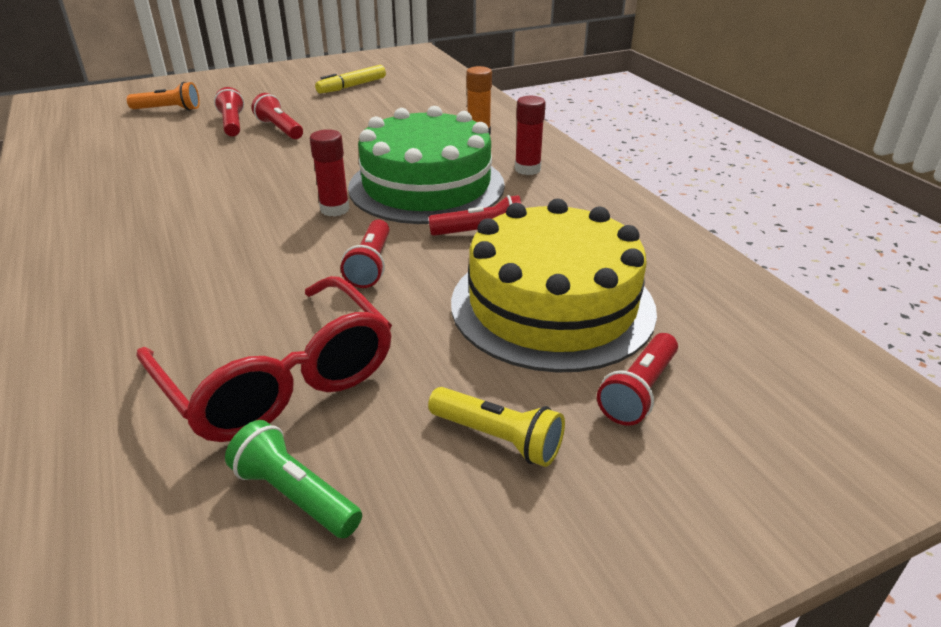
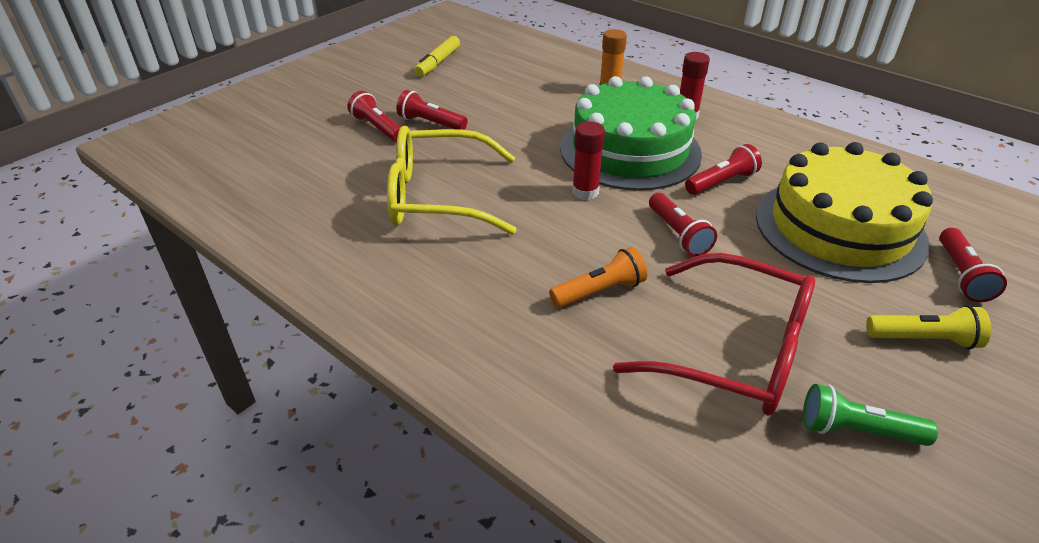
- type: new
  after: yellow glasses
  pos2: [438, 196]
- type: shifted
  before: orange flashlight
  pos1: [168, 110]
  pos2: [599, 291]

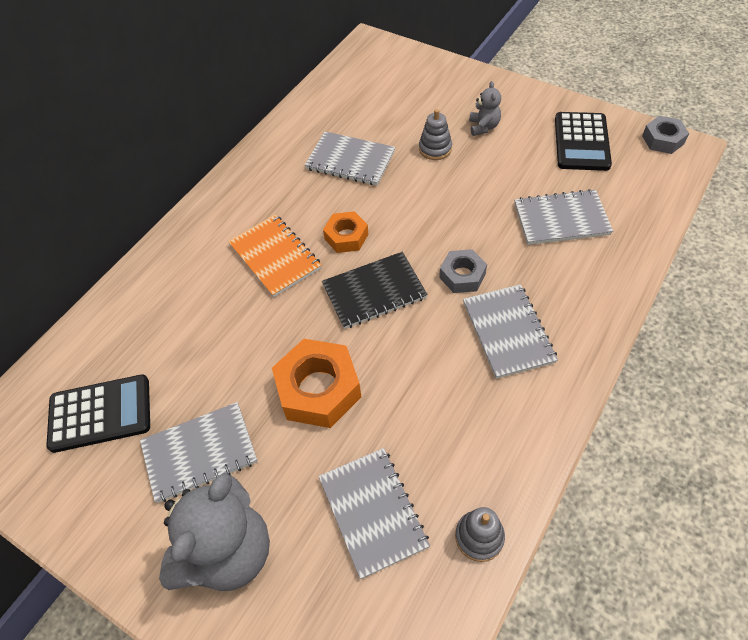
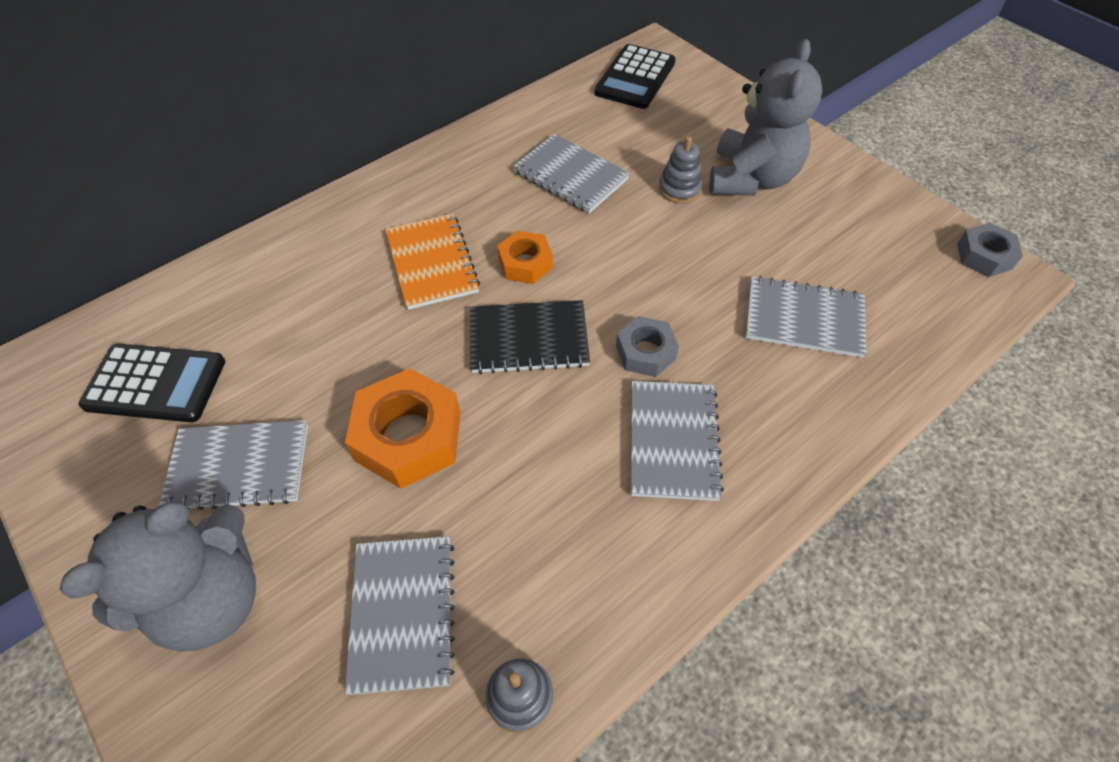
- type: shifted
  before: black calculator
  pos1: [581, 142]
  pos2: [635, 78]
- type: scaled
  before: grey teddy bear
  pos1: [483, 127]
  pos2: [751, 178]
  scale: 2.2

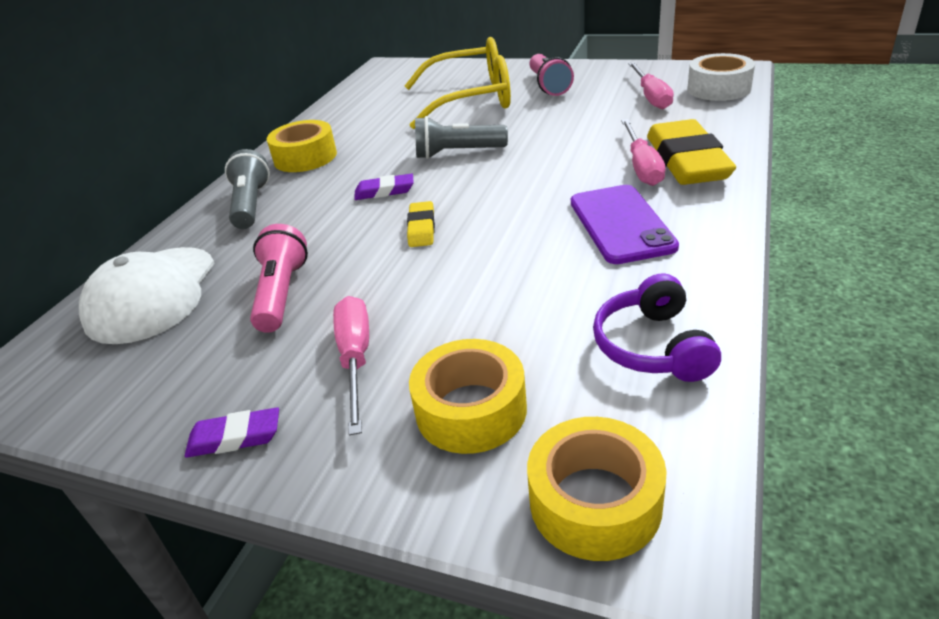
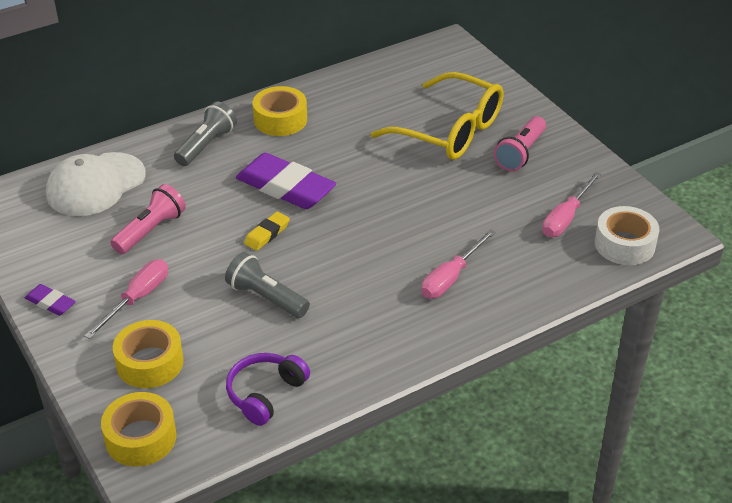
- type: shifted
  before: grey flashlight
  pos1: [457, 153]
  pos2: [266, 297]
- type: scaled
  before: purple eraser
  pos1: [384, 191]
  pos2: [285, 187]
  scale: 2.09
- type: gone
  before: purple phone
  pos1: [620, 224]
- type: gone
  before: yellow eraser
  pos1: [687, 161]

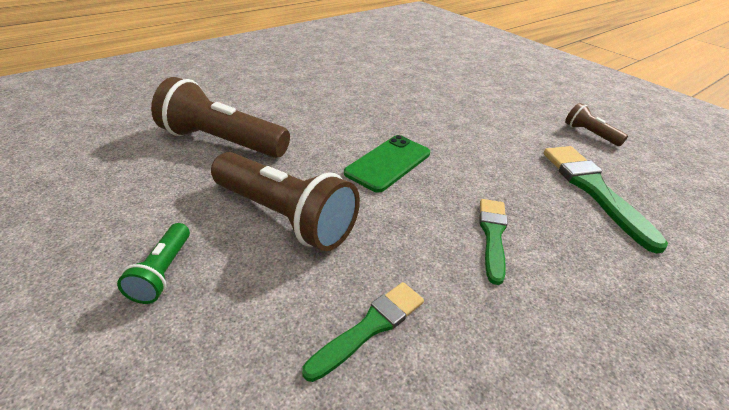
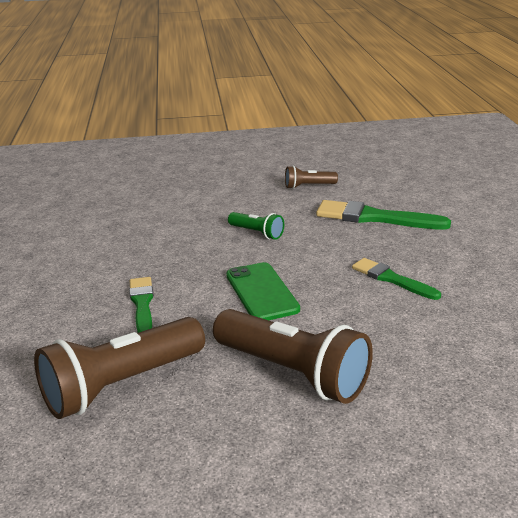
- type: shifted
  before: green brush
  pos1: [370, 327]
  pos2: [142, 304]
- type: rotated
  before: brown flashlight
  pos1: [285, 216]
  pos2: [293, 373]
  turn: 60
- type: shifted
  before: green flashlight
  pos1: [163, 272]
  pos2: [257, 233]

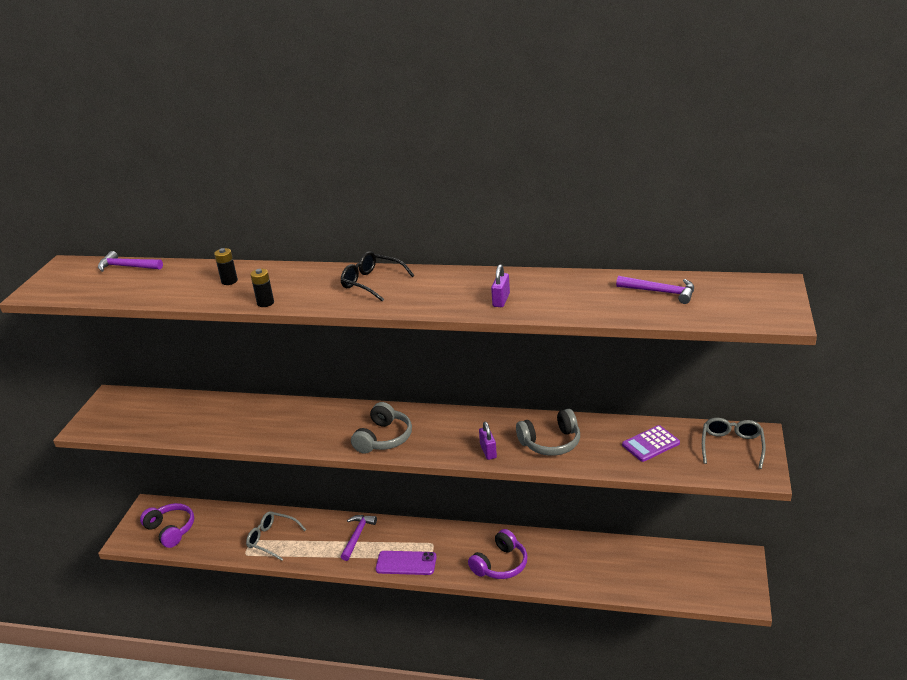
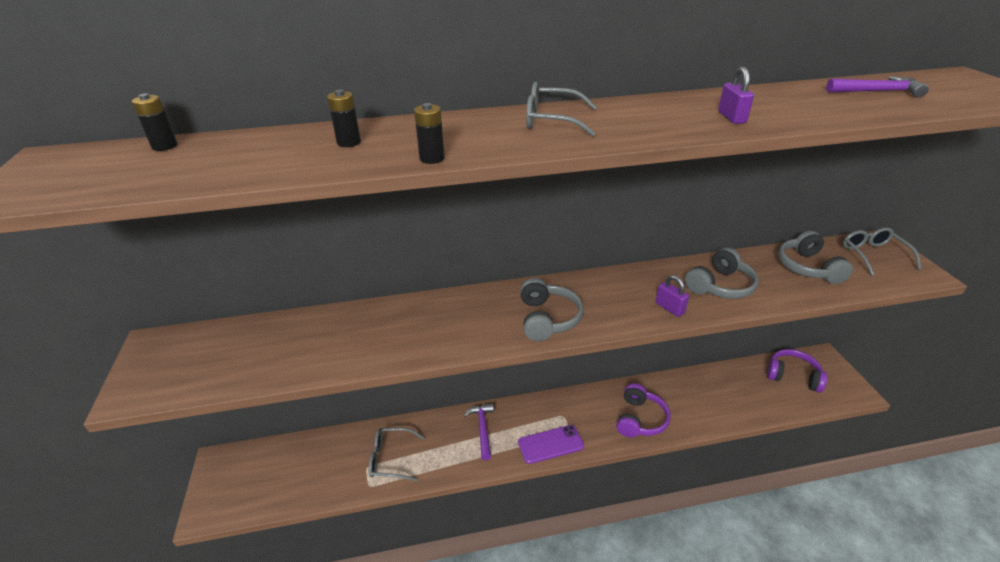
- type: swapped
  before: purple hammer
  after: black battery
  pos1: [127, 267]
  pos2: [165, 146]
- type: repainted
  before: black glasses
  after: grey glasses
  pos1: [372, 283]
  pos2: [552, 121]
- type: shifted
  before: purple headphones
  pos1: [171, 530]
  pos2: [793, 376]
- type: swapped
  before: purple calculator
  after: grey headphones
  pos1: [650, 444]
  pos2: [807, 268]

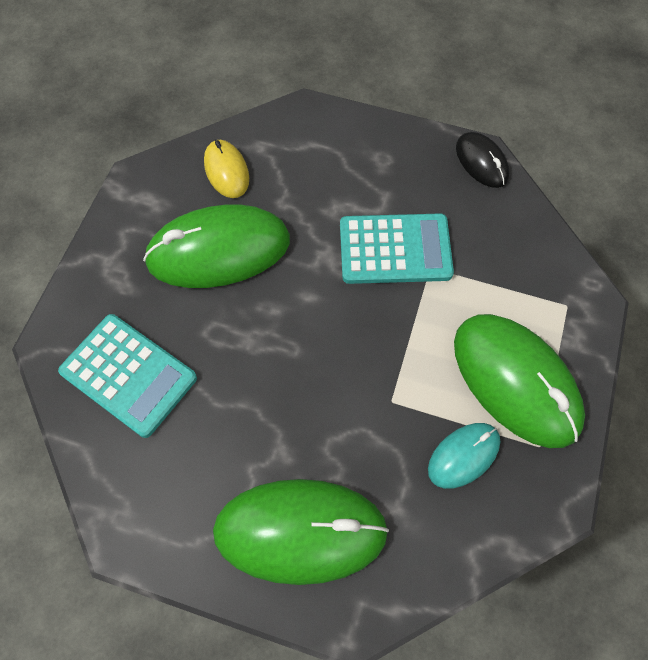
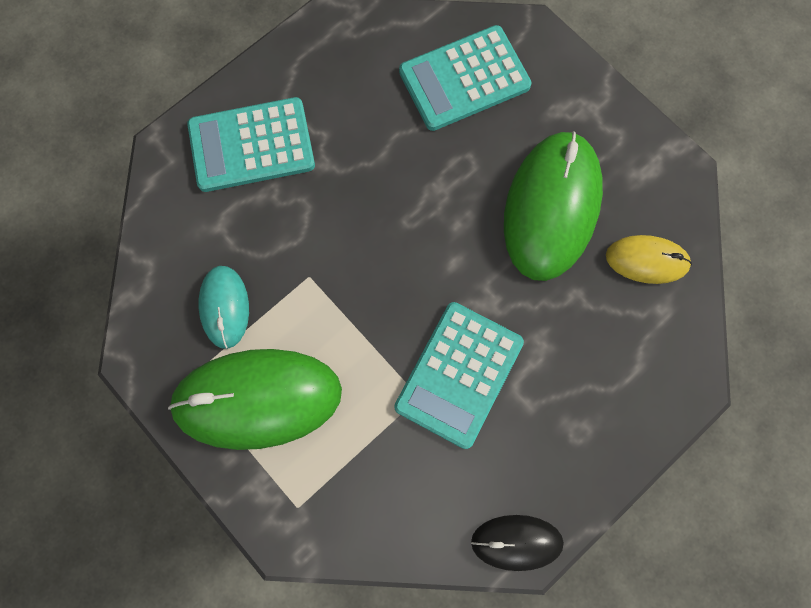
- type: swapped
  before: green mouse
  after: turquoise calculator
  pos1: [300, 531]
  pos2: [251, 146]

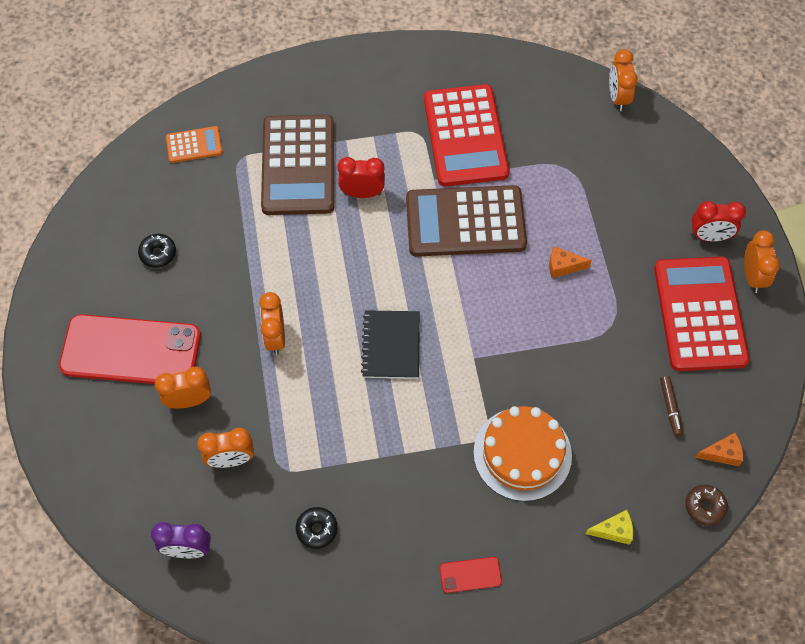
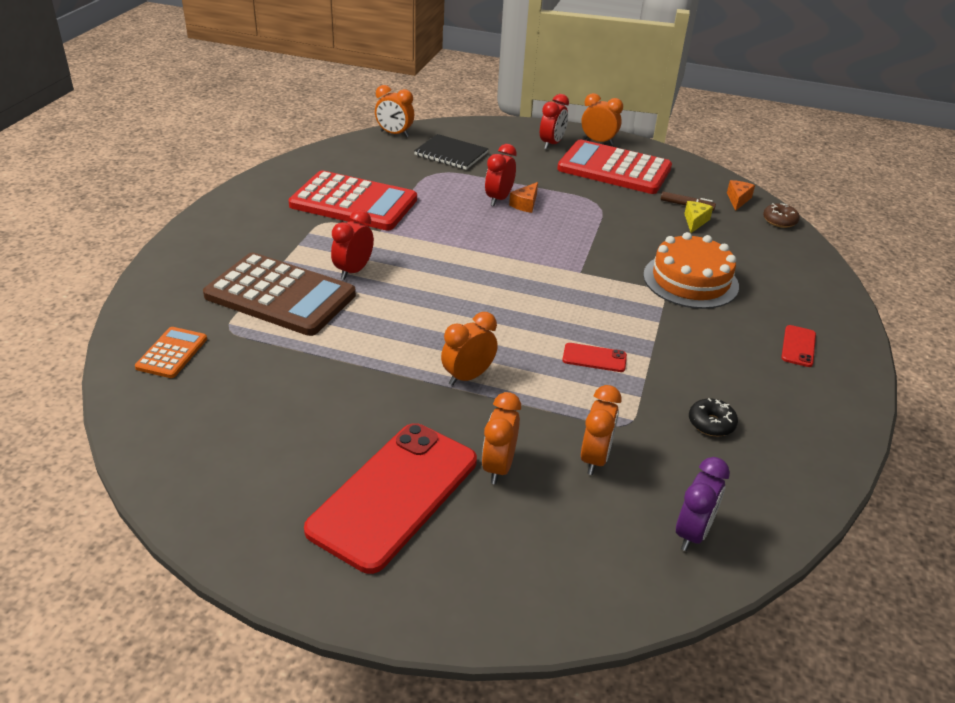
- type: shifted
  before: black notebook
  pos1: [391, 345]
  pos2: [451, 154]
- type: rotated
  before: orange clock
  pos1: [275, 337]
  pos2: [468, 377]
  turn: 120
- type: new
  after: red clock
  pos2: [499, 199]
- type: new
  after: red phone
  pos2: [594, 358]
- type: shifted
  before: yellow cheese
  pos1: [613, 530]
  pos2: [695, 221]
- type: gone
  before: black donut
  pos1: [158, 254]
- type: gone
  before: brown calculator
  pos1: [465, 222]

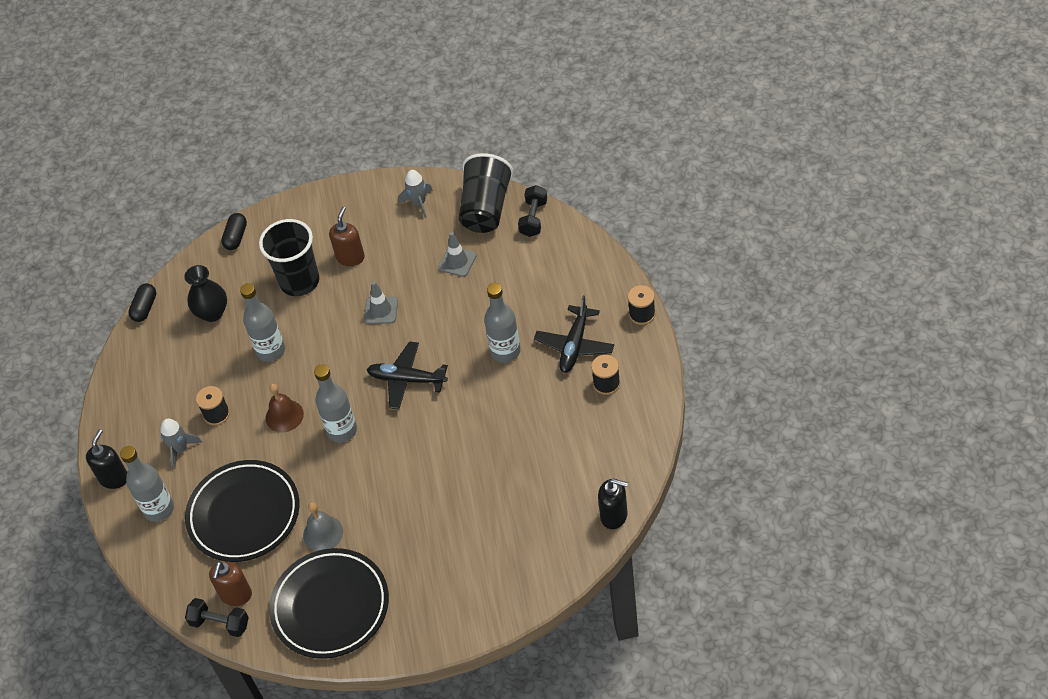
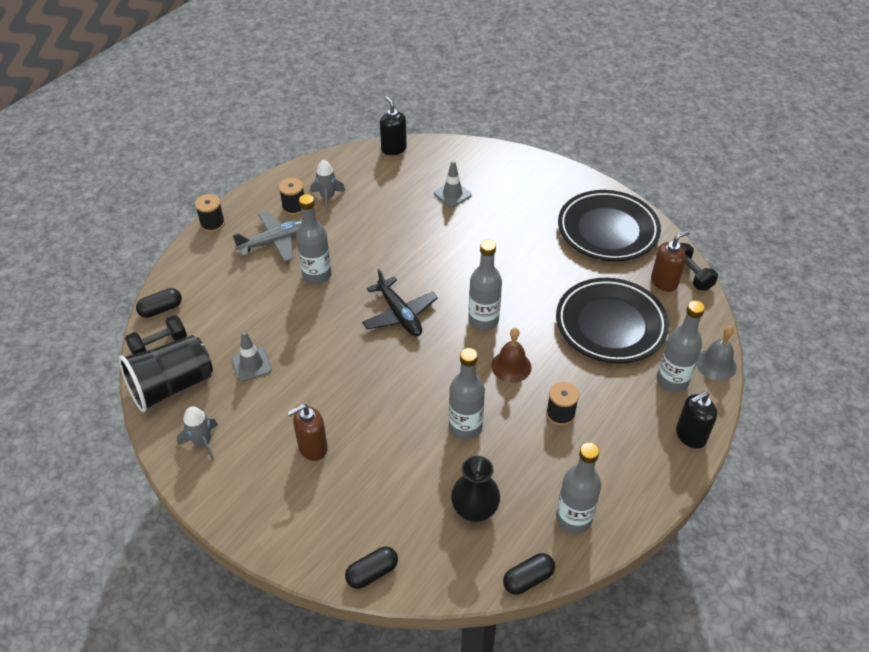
- type: new
  after: black capsule
  pos2: [161, 309]
- type: repainted
  before: black plane
  after: grey plane
  pos1: [574, 345]
  pos2: [275, 242]
- type: shifted
  before: grey rocket
  pos1: [180, 449]
  pos2: [327, 197]
- type: shifted
  before: grey traffic cone
  pos1: [381, 310]
  pos2: [452, 194]
- type: new
  after: grey bottle
  pos2: [573, 518]
- type: shifted
  before: grey bell
  pos1: [323, 533]
  pos2: [716, 364]
- type: gone
  before: black cup
  pos1: [299, 281]

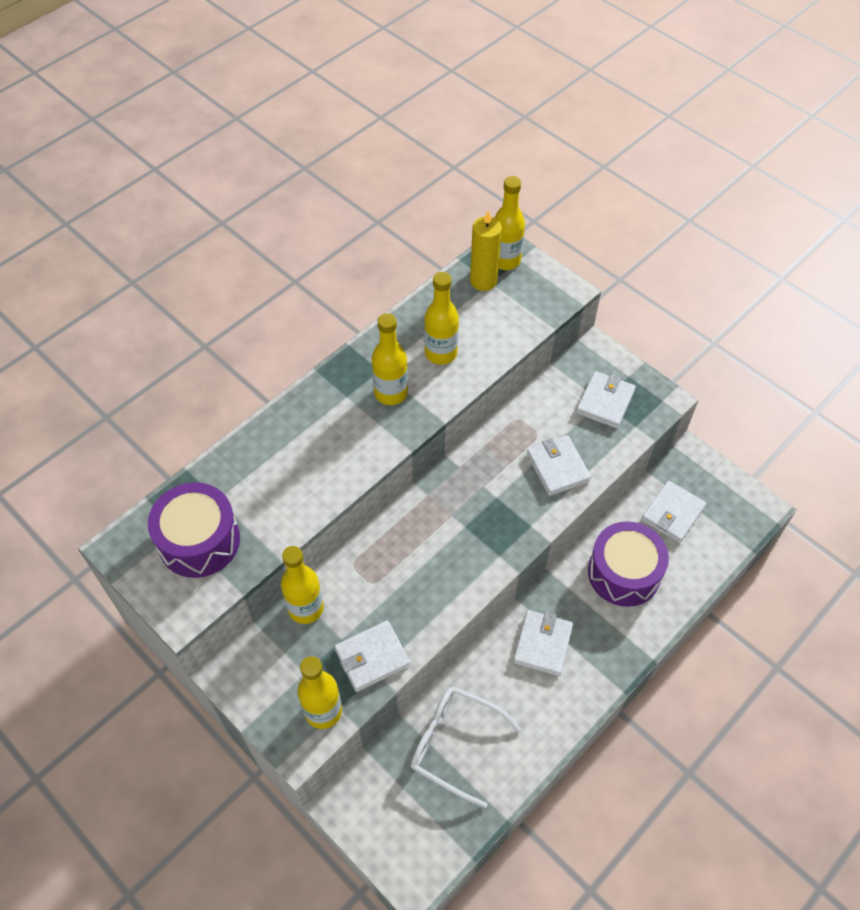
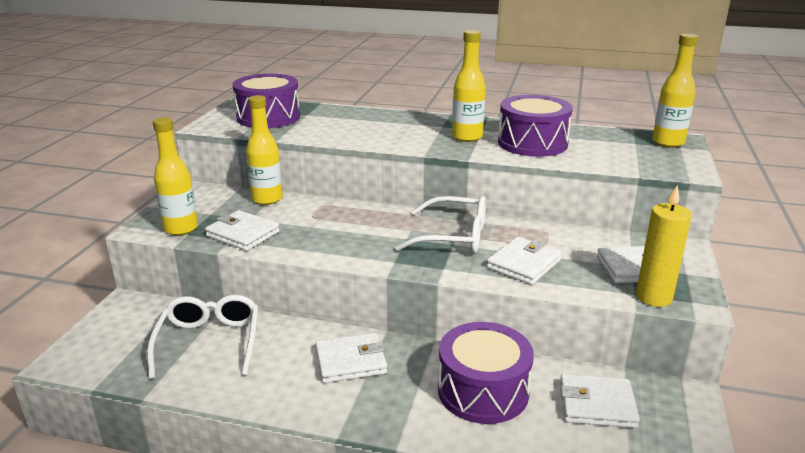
- type: new
  after: white glasses
  pos2: [454, 237]
- type: swapped
  before: yellow bottle
  after: purple drum
  pos1: [441, 353]
  pos2: [532, 143]
- type: shifted
  before: yellow candle
  pos1: [483, 281]
  pos2: [653, 297]

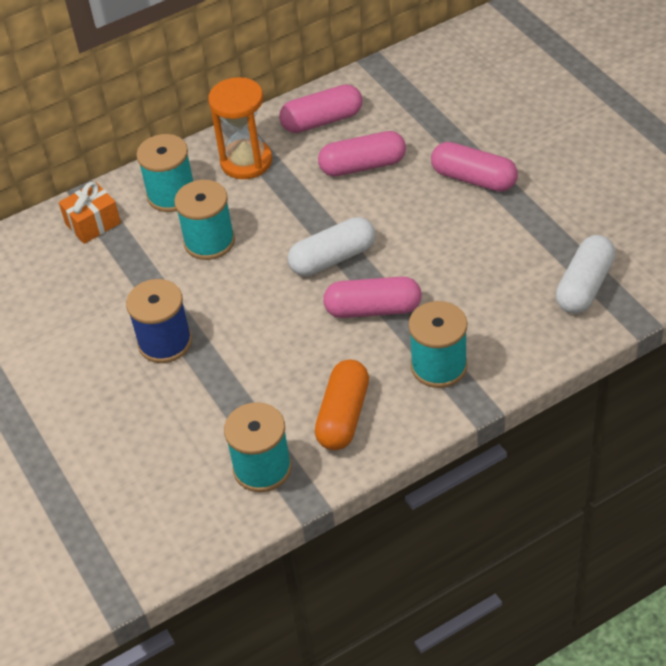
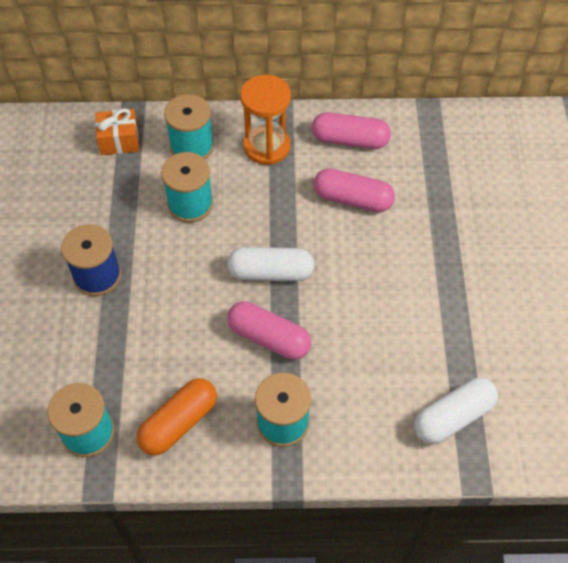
- type: gone
  before: pink capsule
  pos1: [474, 179]

